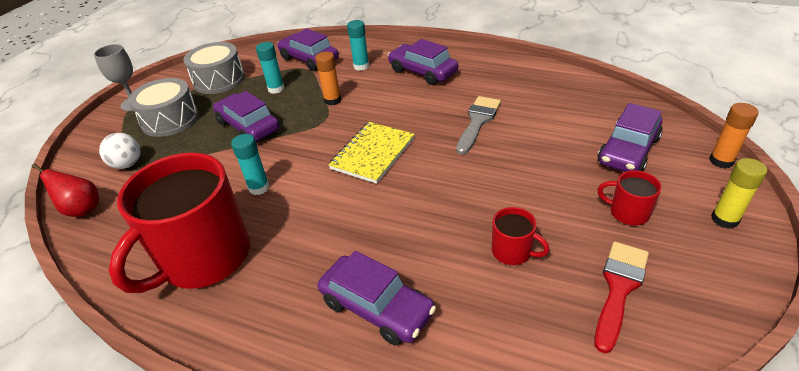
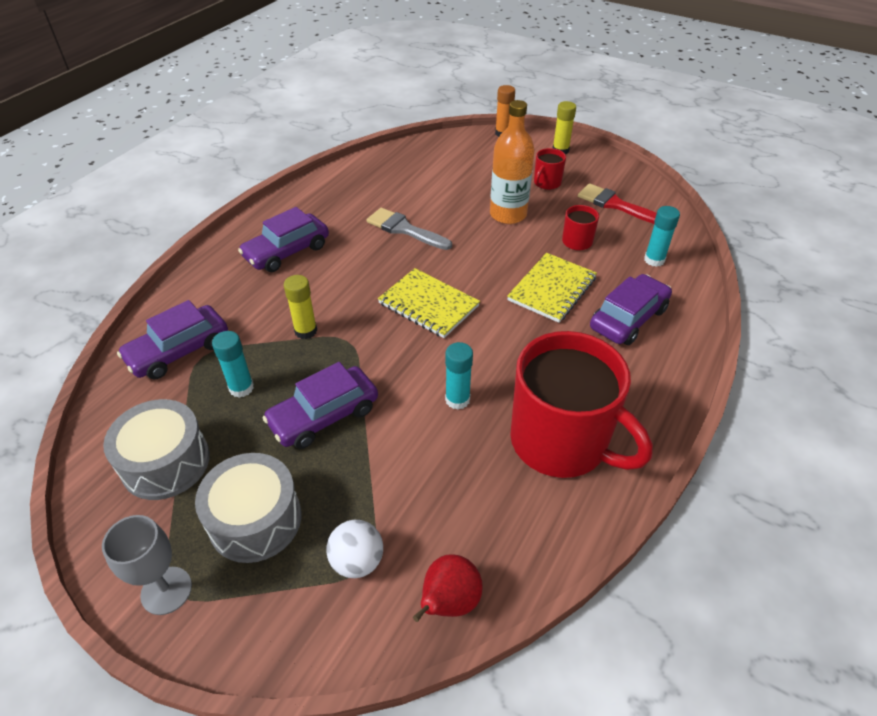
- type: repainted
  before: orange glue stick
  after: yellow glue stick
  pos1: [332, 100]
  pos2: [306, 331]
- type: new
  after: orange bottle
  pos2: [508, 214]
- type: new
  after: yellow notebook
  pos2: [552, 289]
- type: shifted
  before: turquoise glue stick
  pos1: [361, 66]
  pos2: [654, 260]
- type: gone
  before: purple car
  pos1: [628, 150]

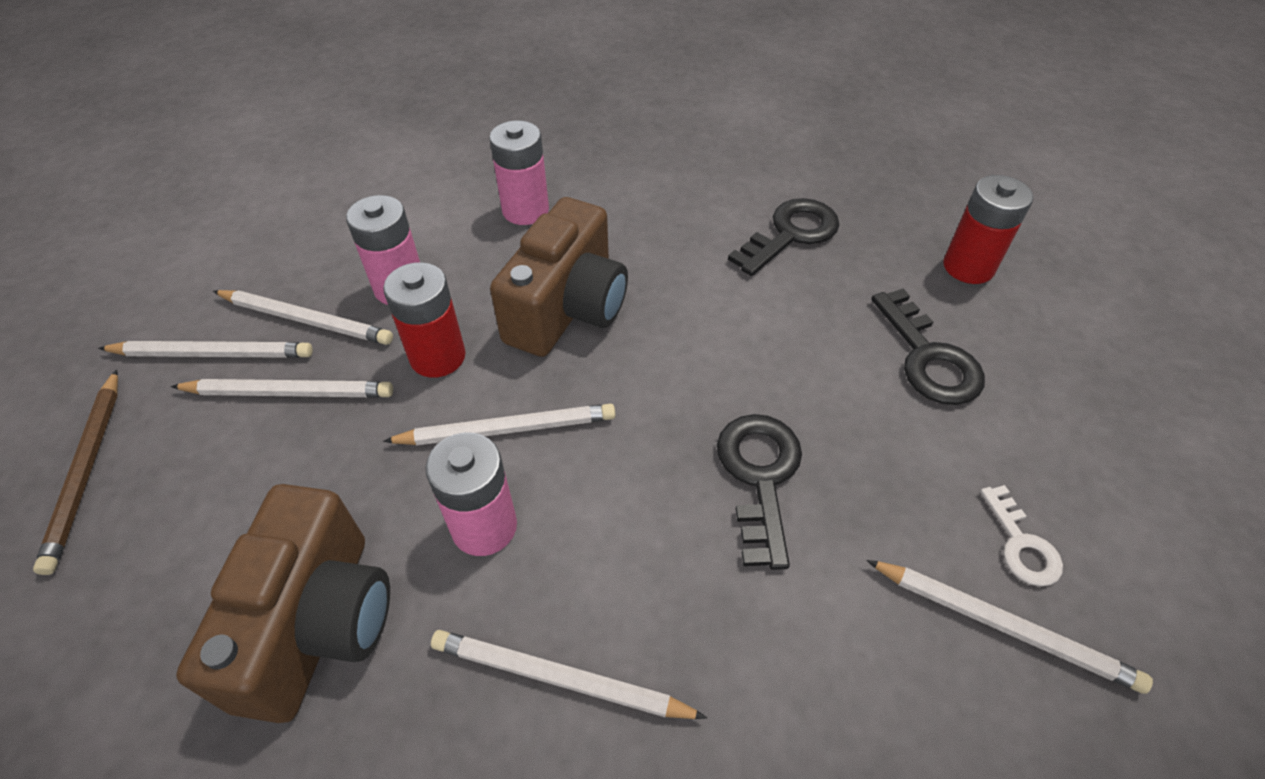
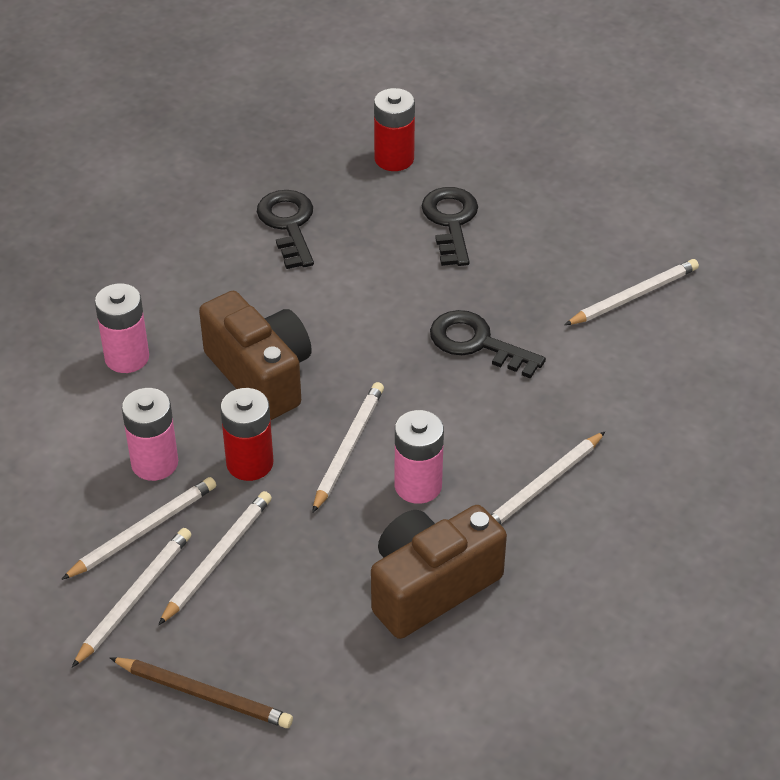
- type: rotated
  before: brown camera
  pos1: [318, 623]
  pos2: [431, 587]
  turn: -75
- type: rotated
  before: black key
  pos1: [928, 358]
  pos2: [450, 222]
  turn: -105
- type: gone
  before: white key
  pos1: [1021, 544]

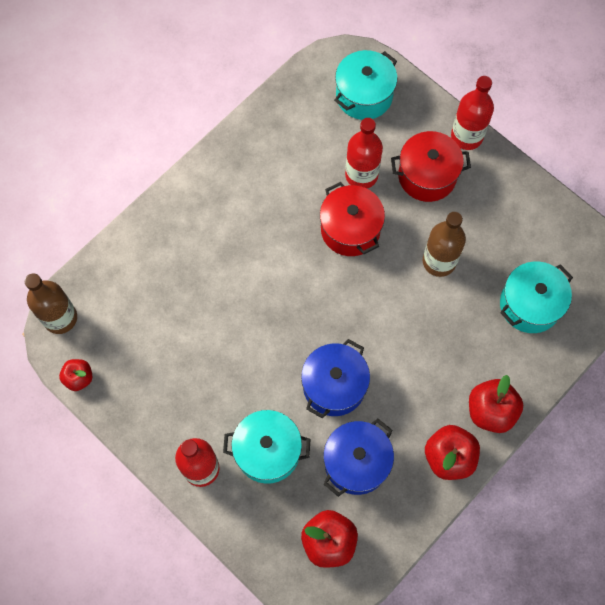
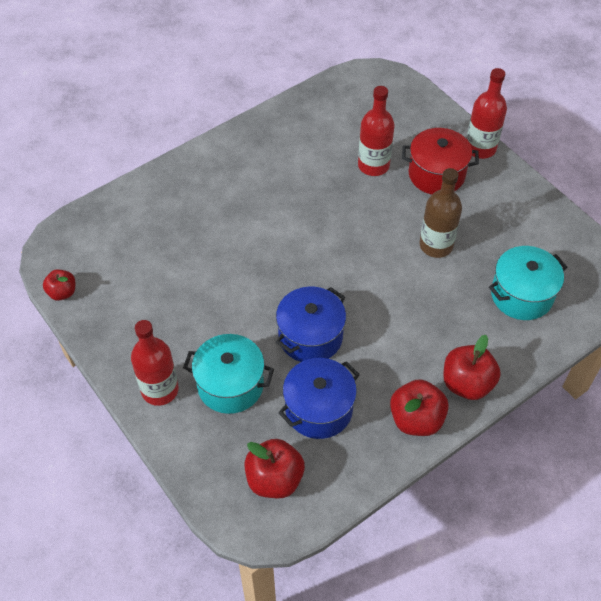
- type: gone
  before: brown bottle
  pos1: [60, 318]
- type: gone
  before: red pot
  pos1: [350, 229]
- type: gone
  before: turquoise pot
  pos1: [364, 95]

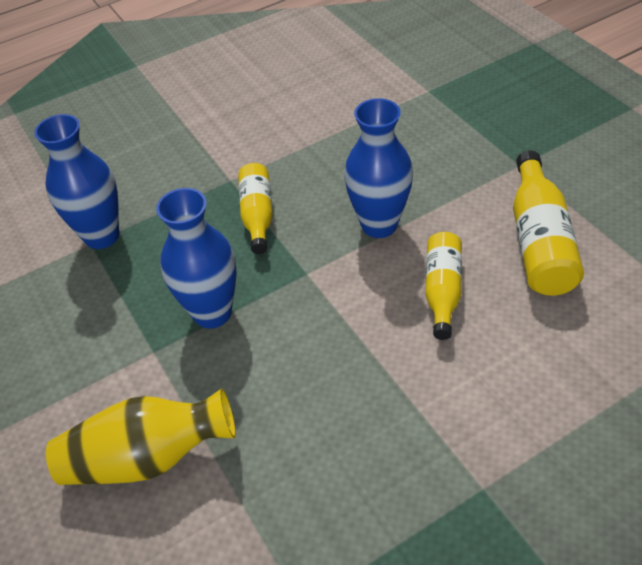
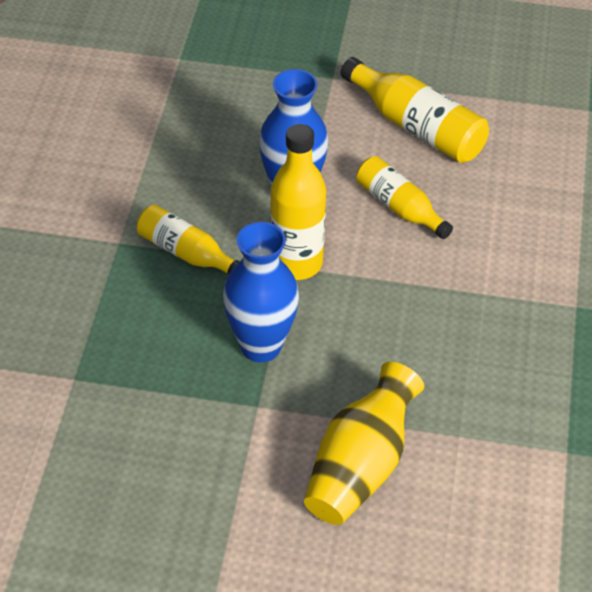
- type: new
  after: yellow bottle
  pos2: [296, 263]
- type: gone
  before: blue vase
  pos1: [102, 236]

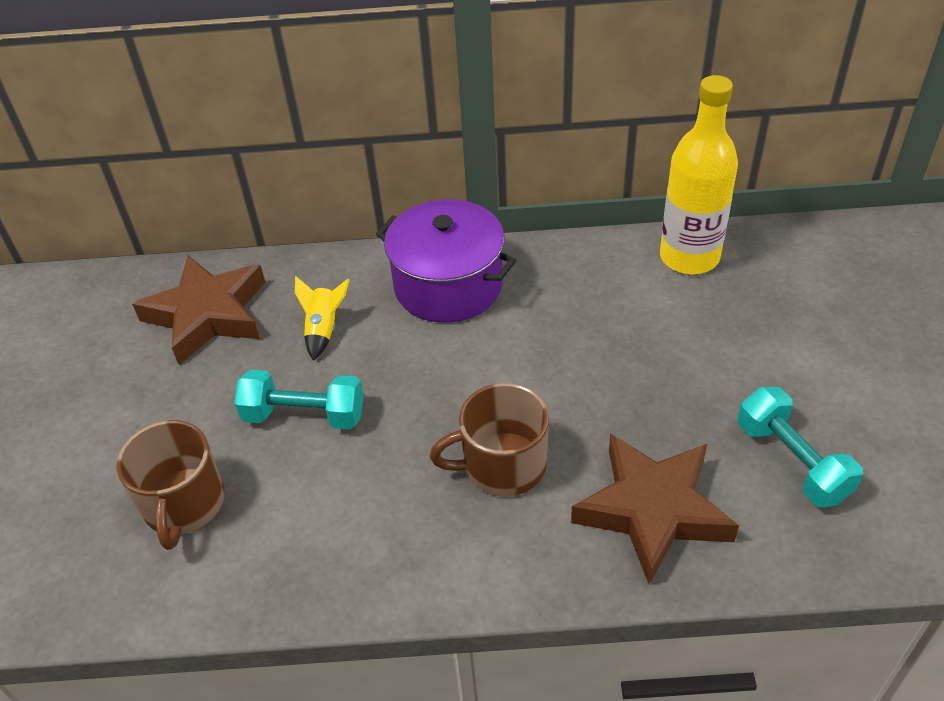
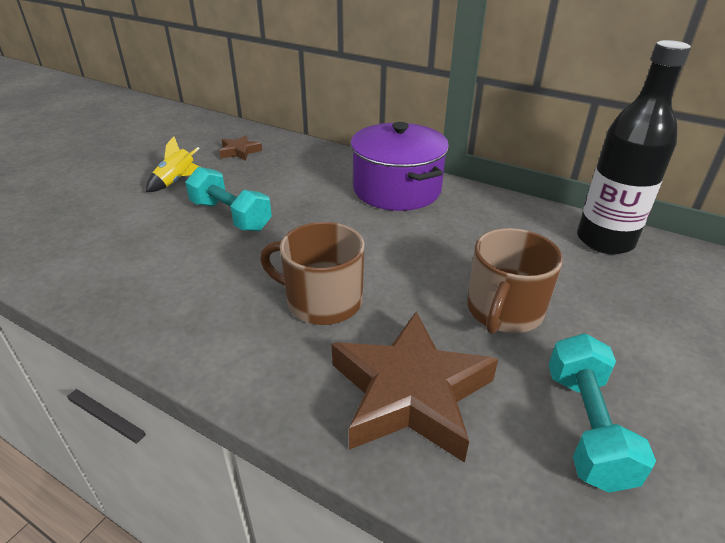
- type: shifted
  before: yellow rocket
  pos1: [324, 329]
  pos2: [176, 181]
- type: scaled
  before: brown star
  pos1: [208, 315]
  pos2: [239, 151]
  scale: 0.46
- type: shifted
  before: brown mug
  pos1: [184, 504]
  pos2: [504, 311]
- type: repainted
  before: yellow bottle
  after: black bottle
  pos1: [689, 257]
  pos2: [605, 241]

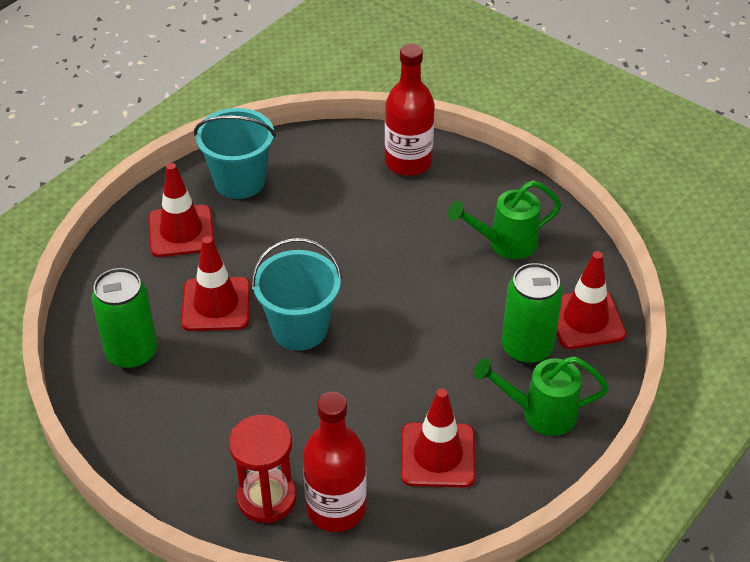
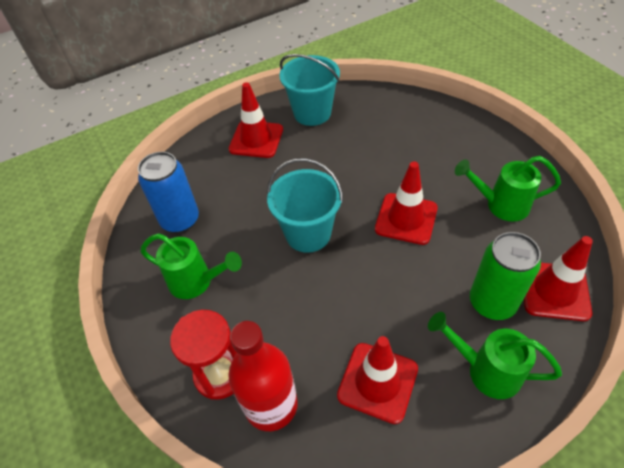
- type: repainted
  before: green can
  after: blue can
  pos1: [132, 353]
  pos2: [180, 220]
- type: new
  after: green watering can
  pos2: [196, 282]
- type: shifted
  before: red traffic cone
  pos1: [216, 304]
  pos2: [406, 218]
- type: gone
  before: red bottle
  pos1: [408, 162]

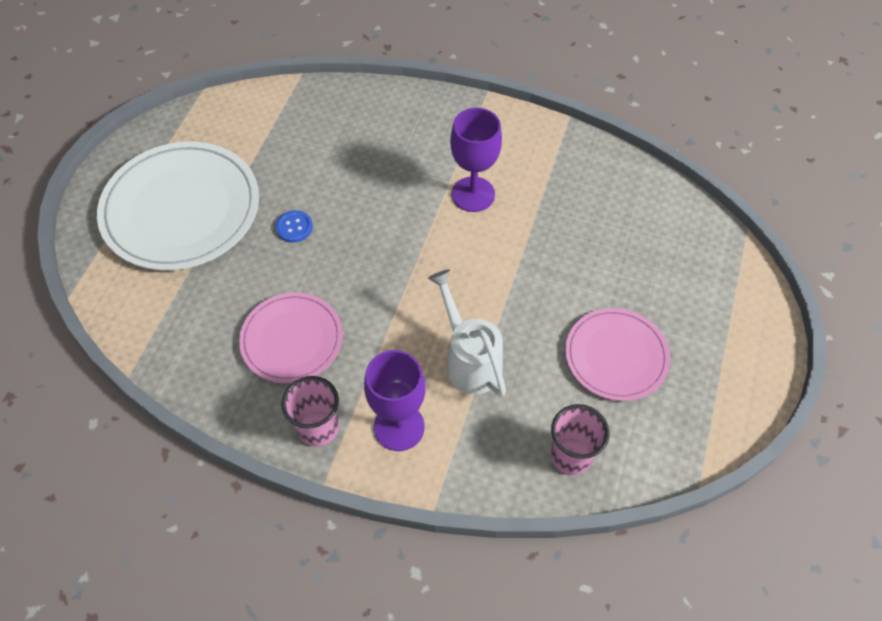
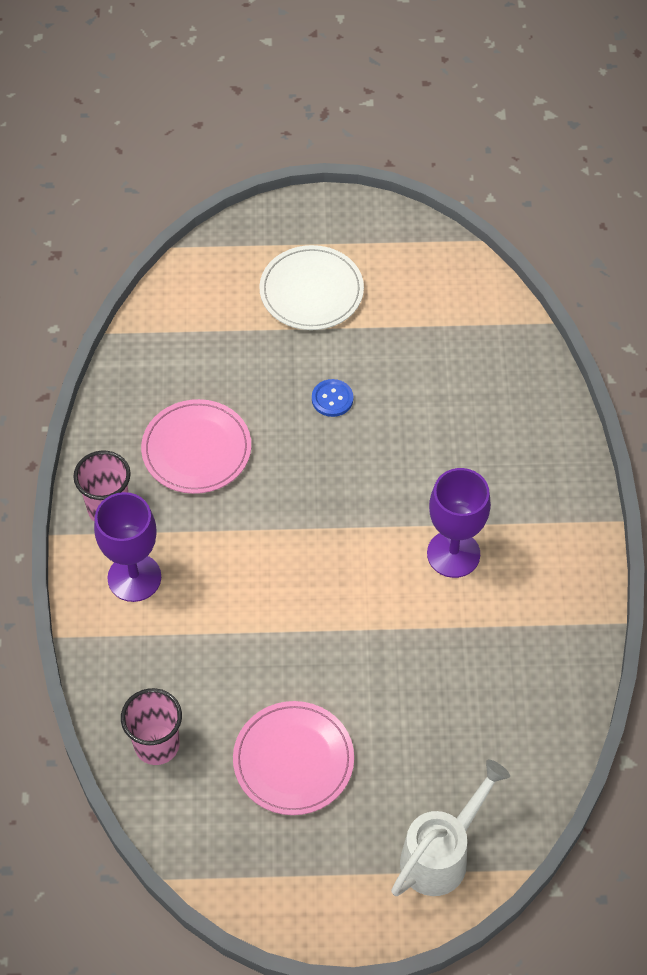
- type: scaled
  before: white plate
  pos1: [181, 209]
  pos2: [311, 291]
  scale: 0.59
- type: shifted
  before: white watering can
  pos1: [469, 360]
  pos2: [441, 854]

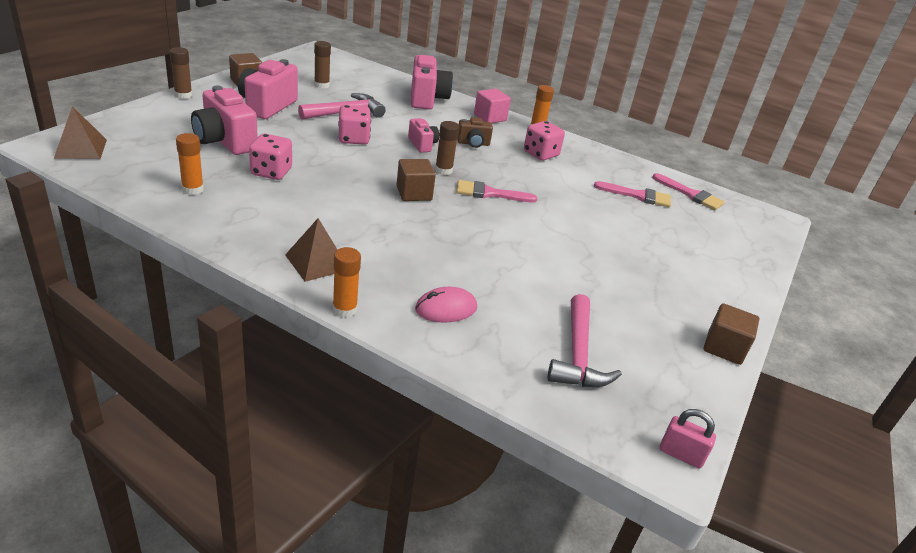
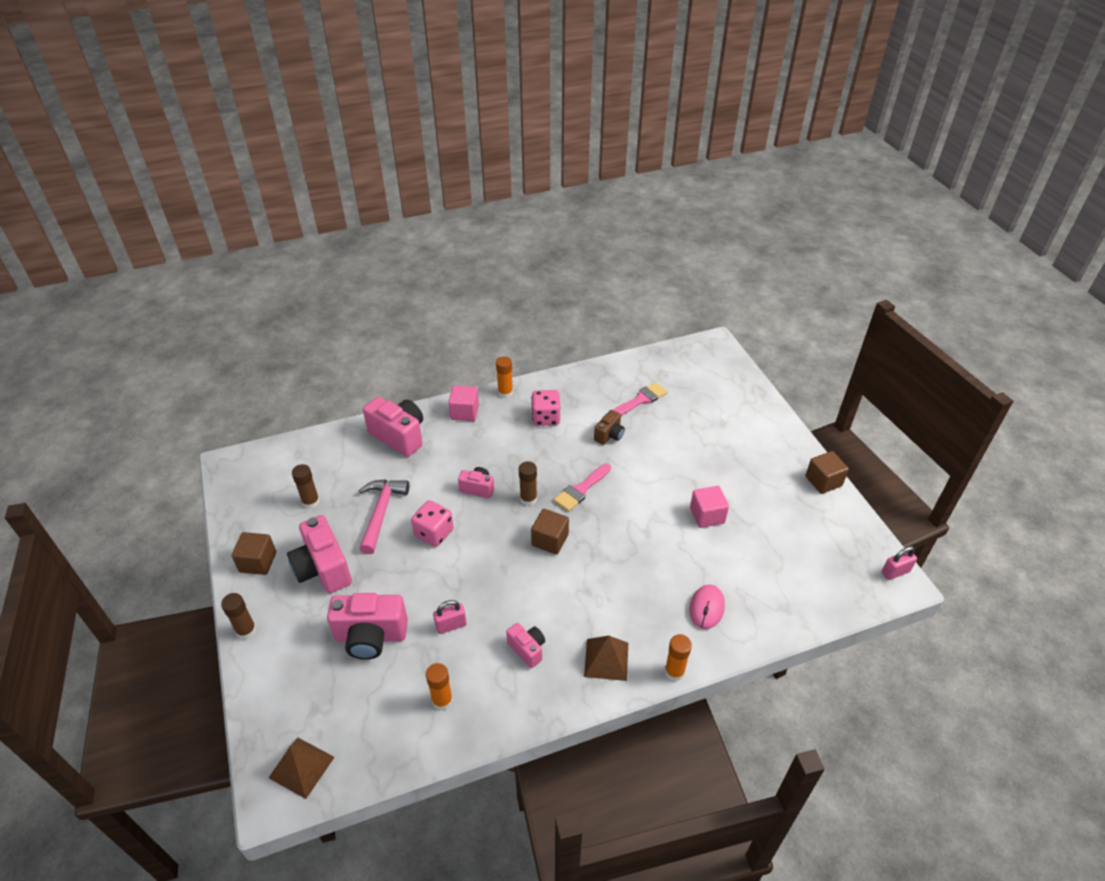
- type: swapped
  before: pink dice
  after: pink padlock
  pos1: [271, 172]
  pos2: [451, 625]
- type: new
  after: pink camera
  pos2: [527, 649]
- type: shifted
  before: brown camera
  pos1: [473, 143]
  pos2: [609, 435]
- type: new
  after: pink cube
  pos2: [707, 515]
- type: gone
  before: pink hammer
  pos1: [578, 355]
- type: gone
  before: pink brush
  pos1: [691, 194]

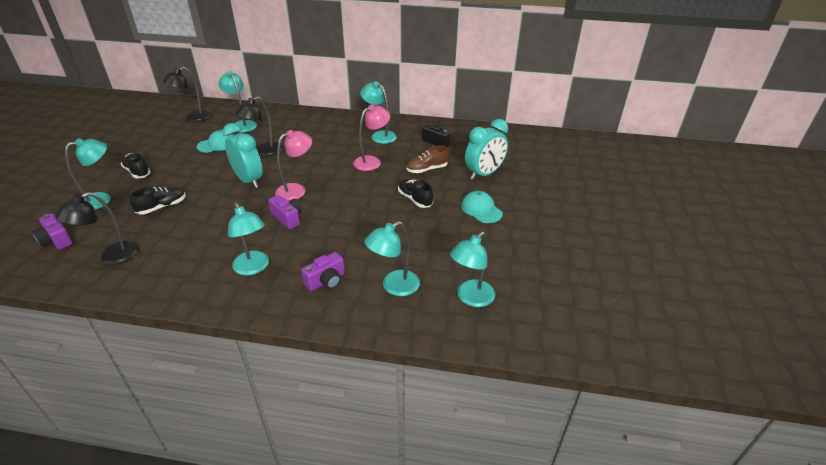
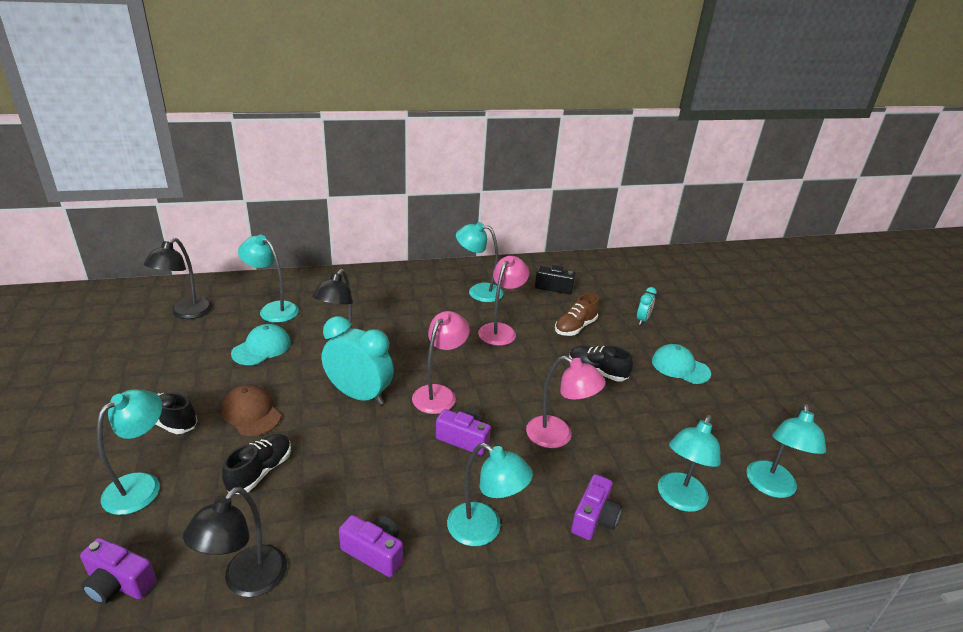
- type: new
  after: brown cap
  pos2: [251, 413]
- type: new
  after: purple camera
  pos2: [374, 552]
- type: new
  after: pink lamp
  pos2: [558, 436]
- type: scaled
  before: turquoise clock
  pos1: [484, 174]
  pos2: [642, 320]
  scale: 0.48

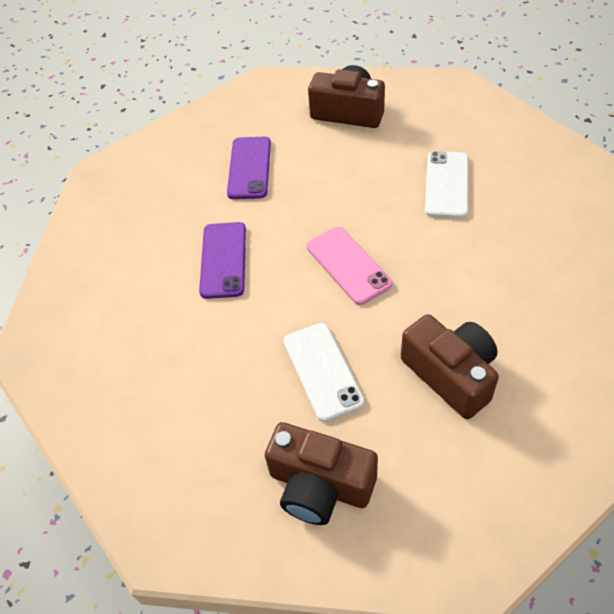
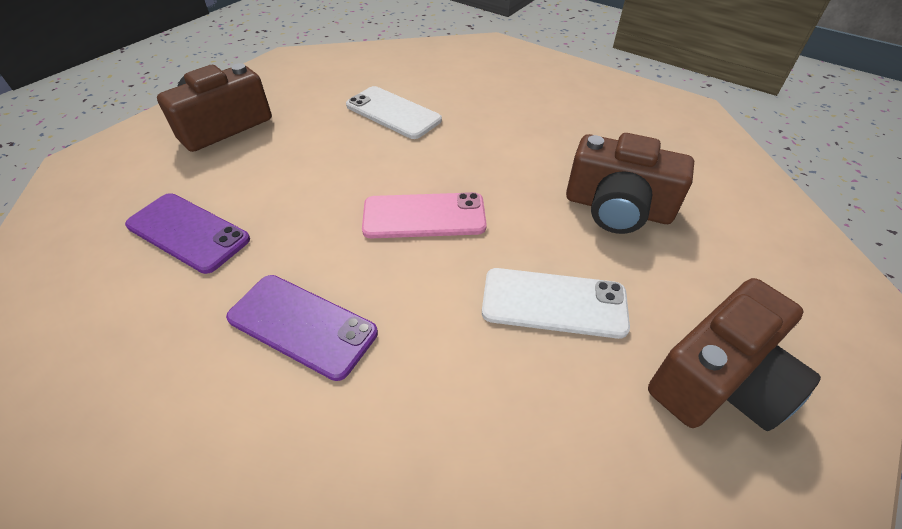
- type: rotated
  before: brown camera
  pos1: [451, 374]
  pos2: [617, 208]
  turn: -150

